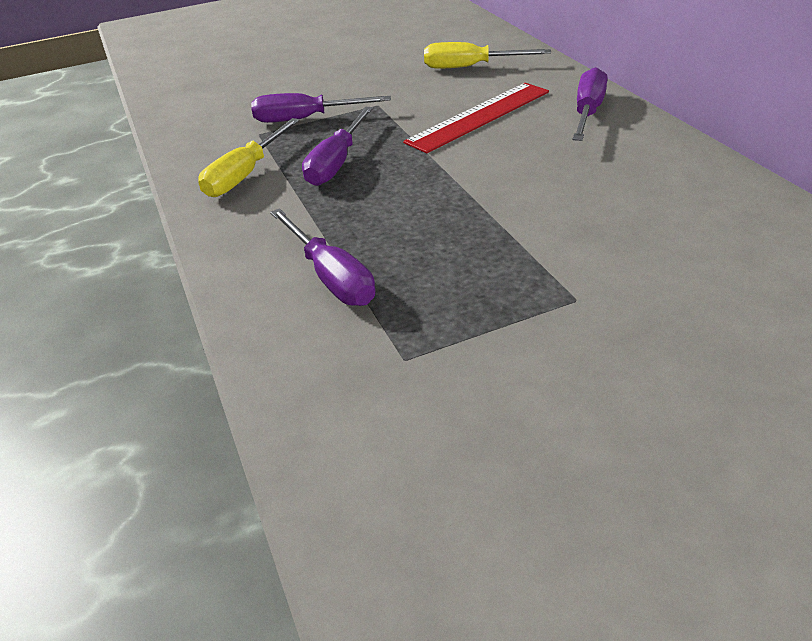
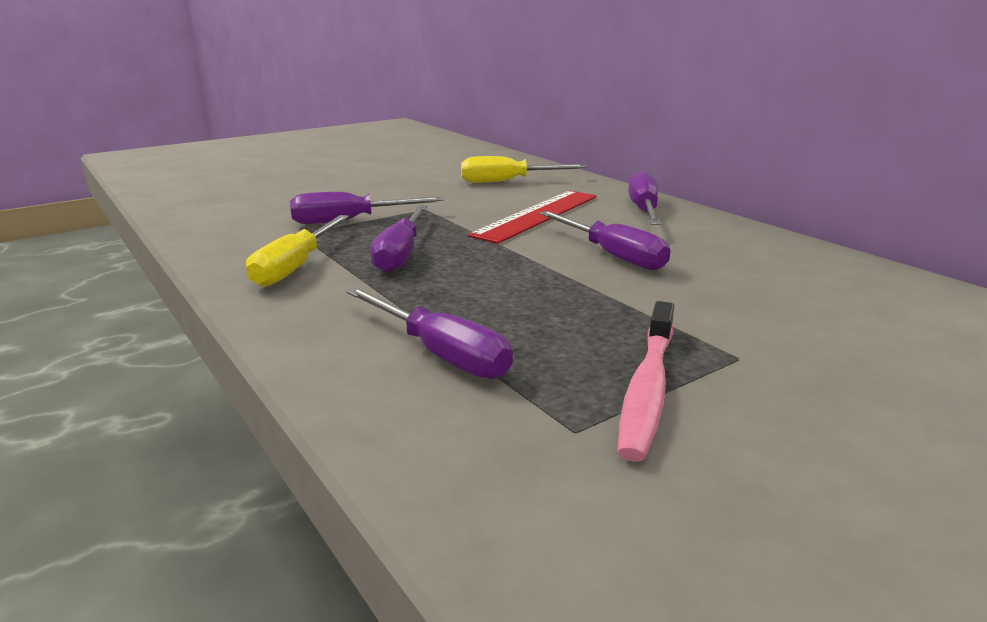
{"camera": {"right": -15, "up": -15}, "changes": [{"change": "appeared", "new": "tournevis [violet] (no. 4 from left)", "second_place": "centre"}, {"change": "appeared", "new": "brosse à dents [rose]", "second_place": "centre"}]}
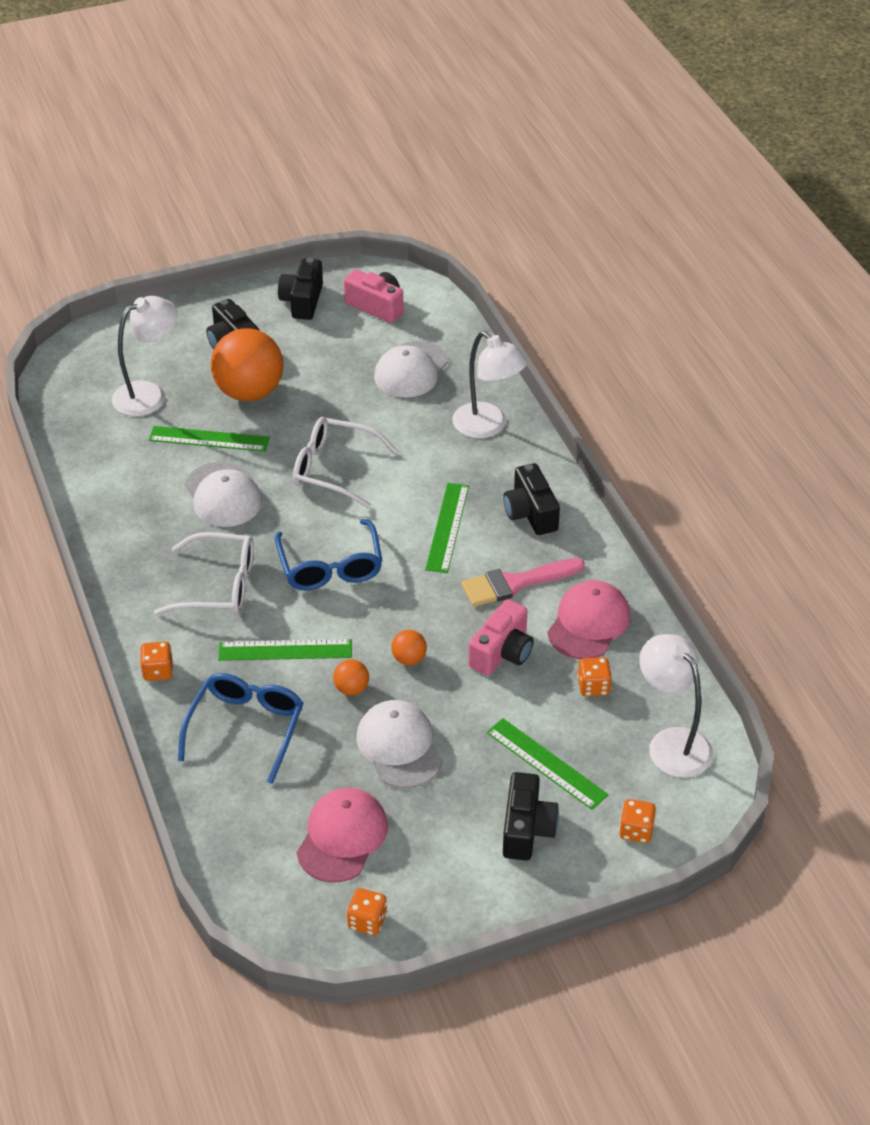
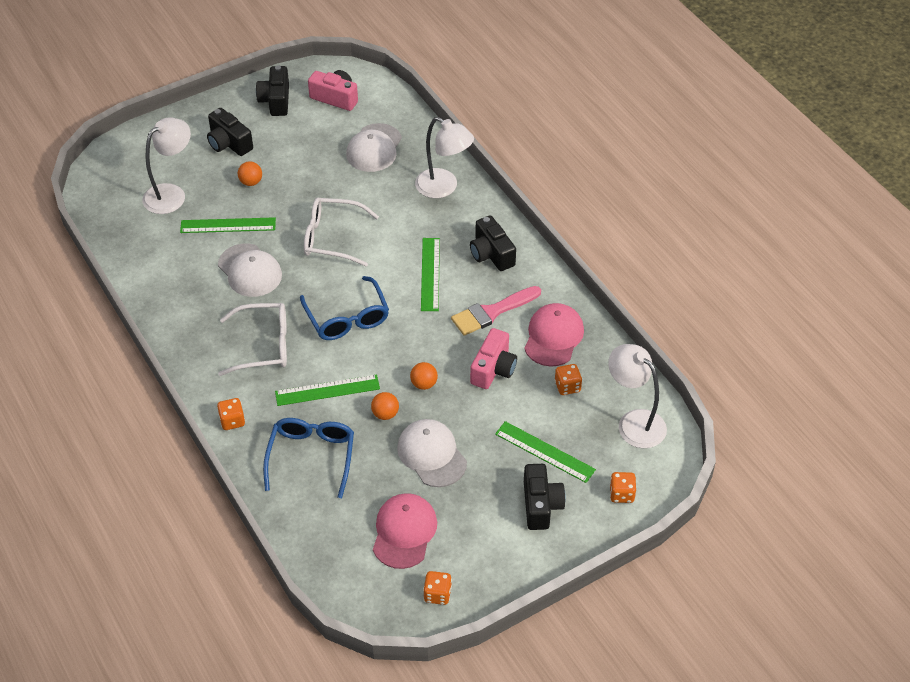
{"camera": {"right": -10, "up": 5}, "changes": [{"change": "size", "old": "balle [orange] (no. 1 from left)", "first_place": "top left", "second_place": "top left", "factor": 0.43}]}
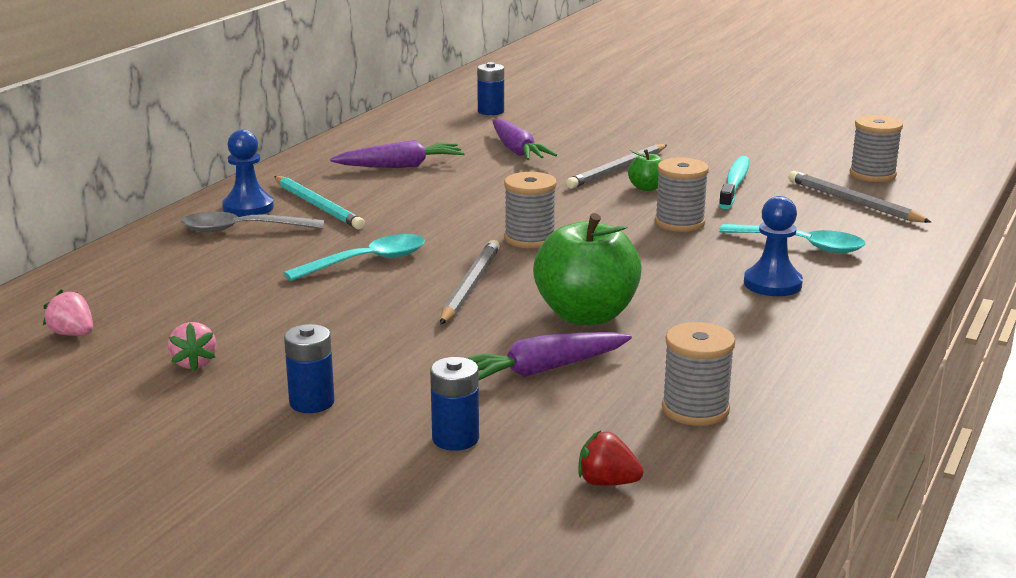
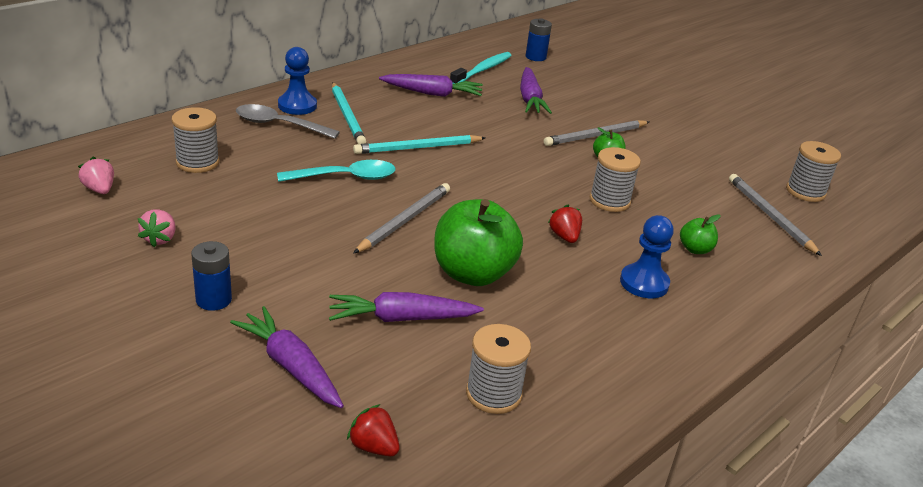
{"camera": {"right": 15, "up": 10}, "changes": [{"change": "exchanged", "old": "pile [bleu] (no. 2 from left)", "new": "carotte [violet] (no. 1 from left)", "first_place": "bottom centre", "second_place": "bottom left"}, {"change": "relocated", "old": "bobine [gris] (no. 1 from left)", "first_place": "centre", "second_place": "top left"}, {"change": "relocated", "old": "brosse à dents [turquoise]", "first_place": "top right", "second_place": "top centre"}, {"change": "exchanged", "old": "cuillère [turquoise] (no. 2 from left)", "new": "pomme [vert] (no. 3 from left)", "first_place": "middle right", "second_place": "middle right"}, {"change": "appeared", "new": "crayon [turquoise] (no. 2 from left)", "second_place": "top centre"}, {"change": "appeared", "new": "fraise [rouge] (no. 2 from left)", "second_place": "centre"}]}
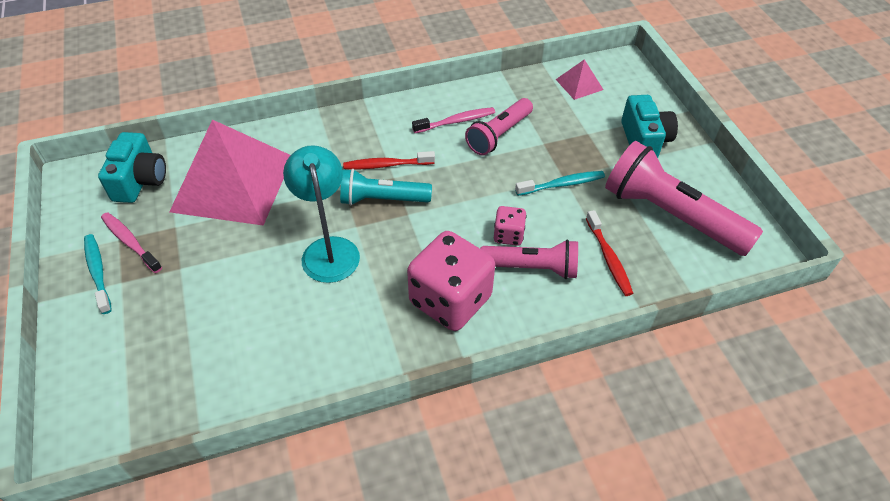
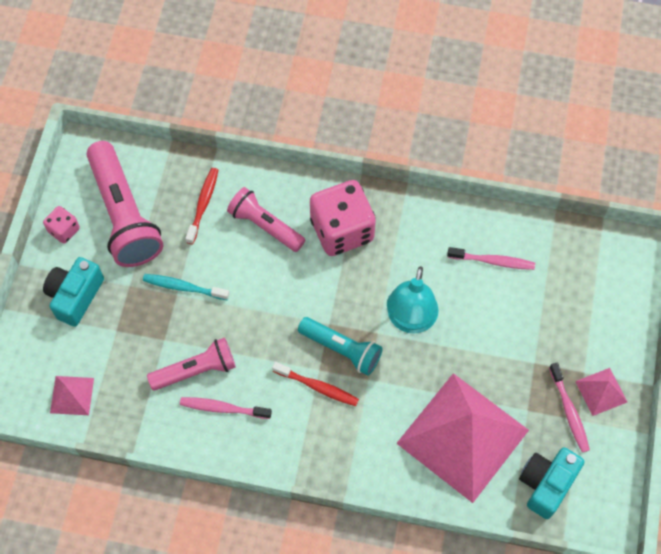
{"camera": {"right": -150, "up": 15}, "changes": [{"change": "exchanged", "old": "brosse à dents [turquoise] (no. 1 from left)", "new": "pyramide [rose] (no. 3 from left)", "first_place": "middle left", "second_place": "bottom right"}, {"change": "relocated", "old": "dé [rose] (no. 2 from left in the first image)", "new": "dé [rose] (no. 1 from left)", "first_place": "centre", "second_place": "middle left"}, {"change": "appeared", "new": "brosse à dents [rose] (no. 2 from left)", "second_place": "middle right"}]}
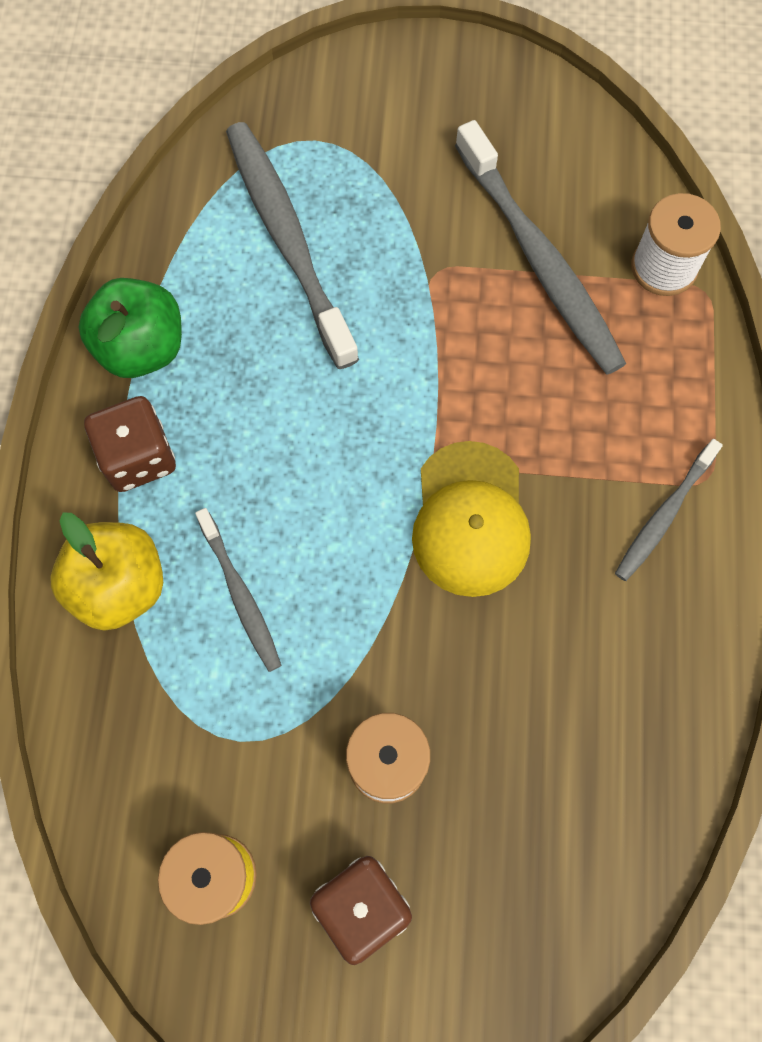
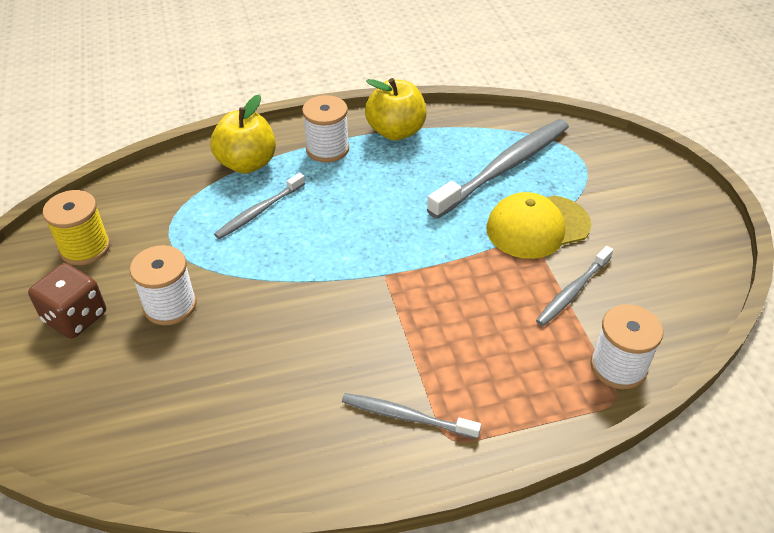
{"camera": {"right": 70, "up": -25}, "changes": [{"change": "colour", "old": "pomme [vert]", "new": "pomme [jaune] (no. 2 from left)", "first_place": "top left", "second_place": "top centre"}, {"change": "exchanged", "old": "dé [marron] (no. 1 from left)", "new": "bobine [blanc] (no. 2 from left)", "first_place": "middle left", "second_place": "top centre"}, {"change": "relocated", "old": "casquette [jaune]", "first_place": "centre", "second_place": "middle right"}, {"change": "size", "old": "brosse à dents [gris] (no. 3 from left in the first image)", "first_place": "top right", "second_place": "middle right", "factor": 0.54}]}
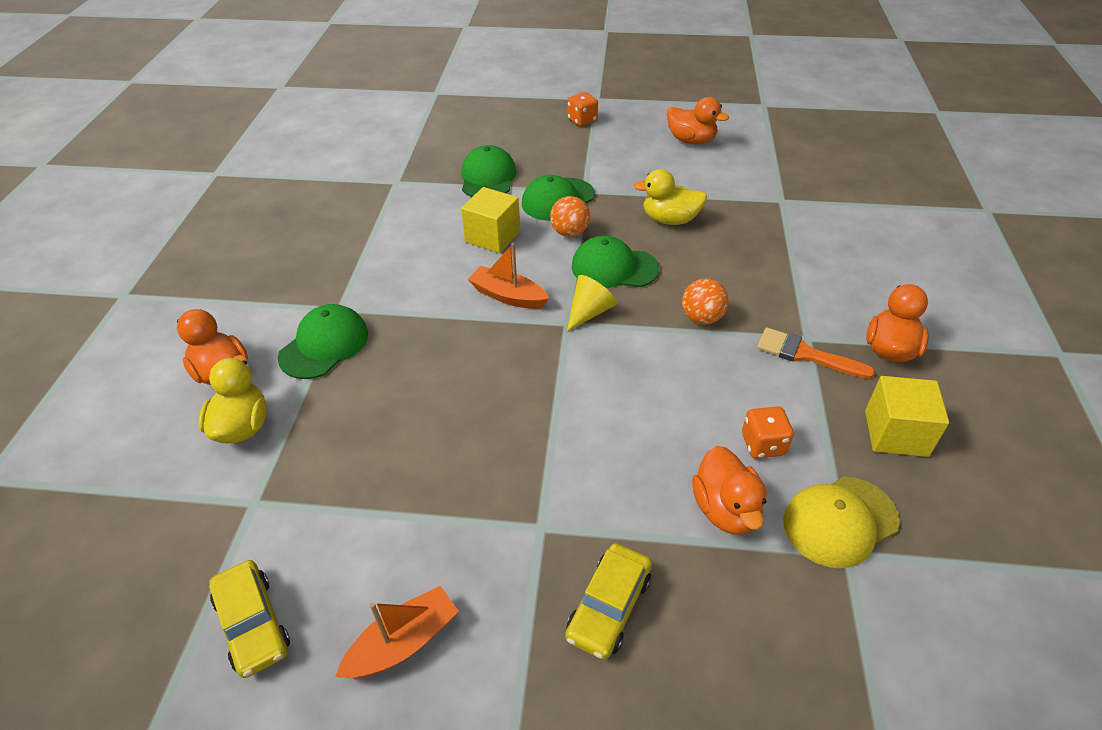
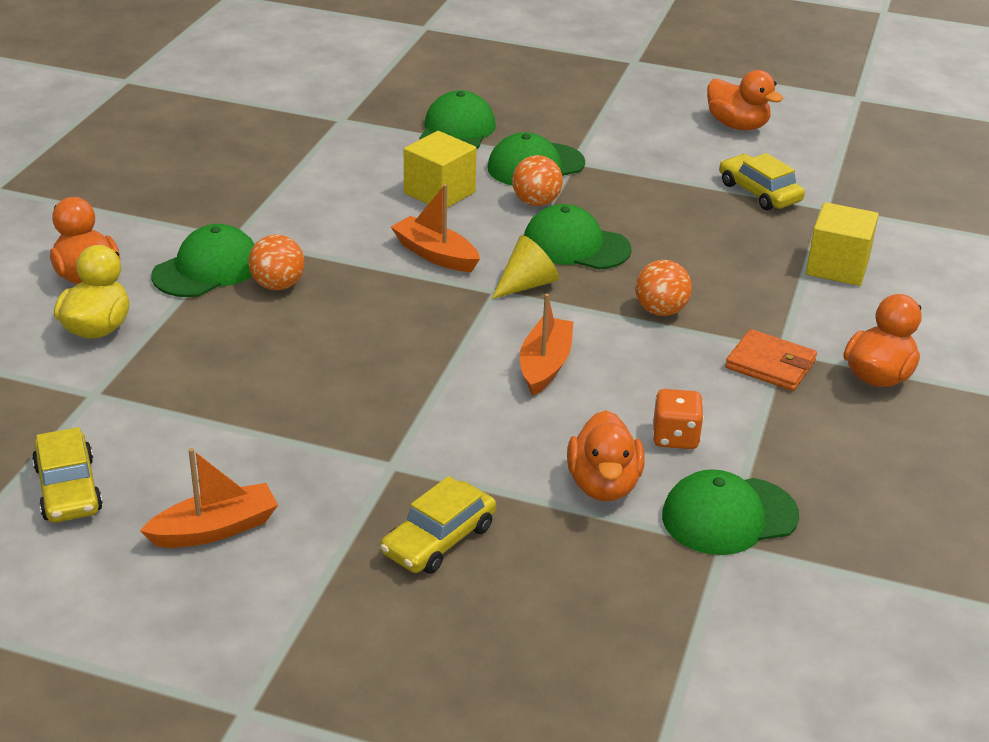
{"camera": {"right": 10, "up": -10}, "changes": [{"change": "missing", "old": "dé [orange] (no. 1 from left)", "first_place": "top centre"}, {"change": "missing", "old": "canard [jaune] (no. 2 from left)", "first_place": "top centre"}, {"change": "exchanged", "old": "pinceau [orange]", "new": "portefeuille [orange]", "first_place": "middle right", "second_place": "middle right"}, {"change": "colour", "old": "casquette [jaune]", "new": "casquette [vert] (no. 5 from left)", "first_place": "bottom right", "second_place": "bottom right"}, {"change": "relocated", "old": "cube [jaune] (no. 2 from left)", "first_place": "middle right", "second_place": "top right"}, {"change": "appeared", "new": "balle [orange] (no. 1 from left)", "second_place": "middle left"}, {"change": "appeared", "new": "bateau [orange] (no. 3 from left)", "second_place": "centre"}, {"change": "appeared", "new": "voiture [jaune] (no. 3 from left)", "second_place": "top right"}]}
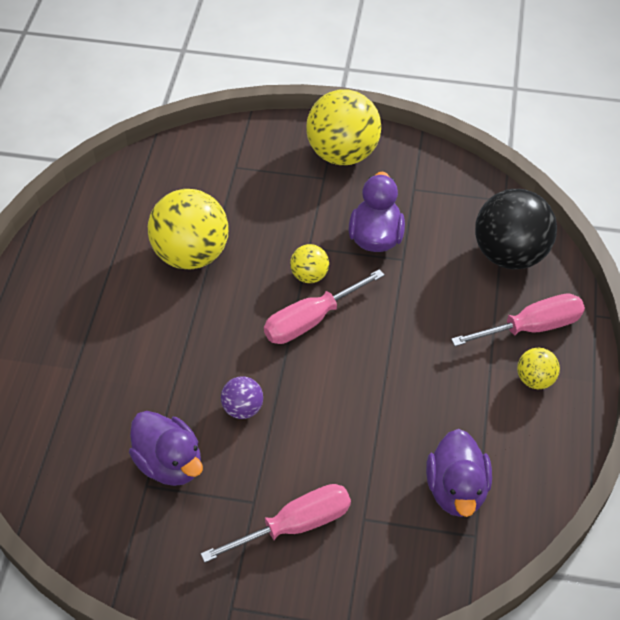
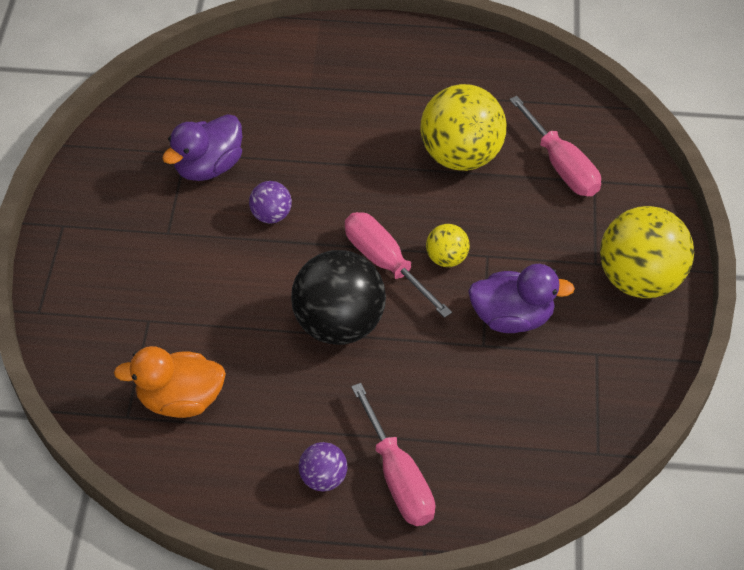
{"camera": {"right": 85, "up": 0}, "changes": [{"change": "relocated", "old": "tournevis [rose] (no. 1 from left in the first image)", "new": "tournevis [rose] (no. 3 from left)", "first_place": "bottom centre", "second_place": "top right"}, {"change": "colour", "old": "canard [violet] (no. 3 from left)", "new": "canard [orange]", "first_place": "bottom right", "second_place": "bottom left"}, {"change": "relocated", "old": "balle [noir]", "first_place": "middle right", "second_place": "centre"}, {"change": "colour", "old": "balle [jaune] (no. 4 from left)", "new": "balle [violet] (no. 2 from left)", "first_place": "middle right", "second_place": "bottom centre"}]}
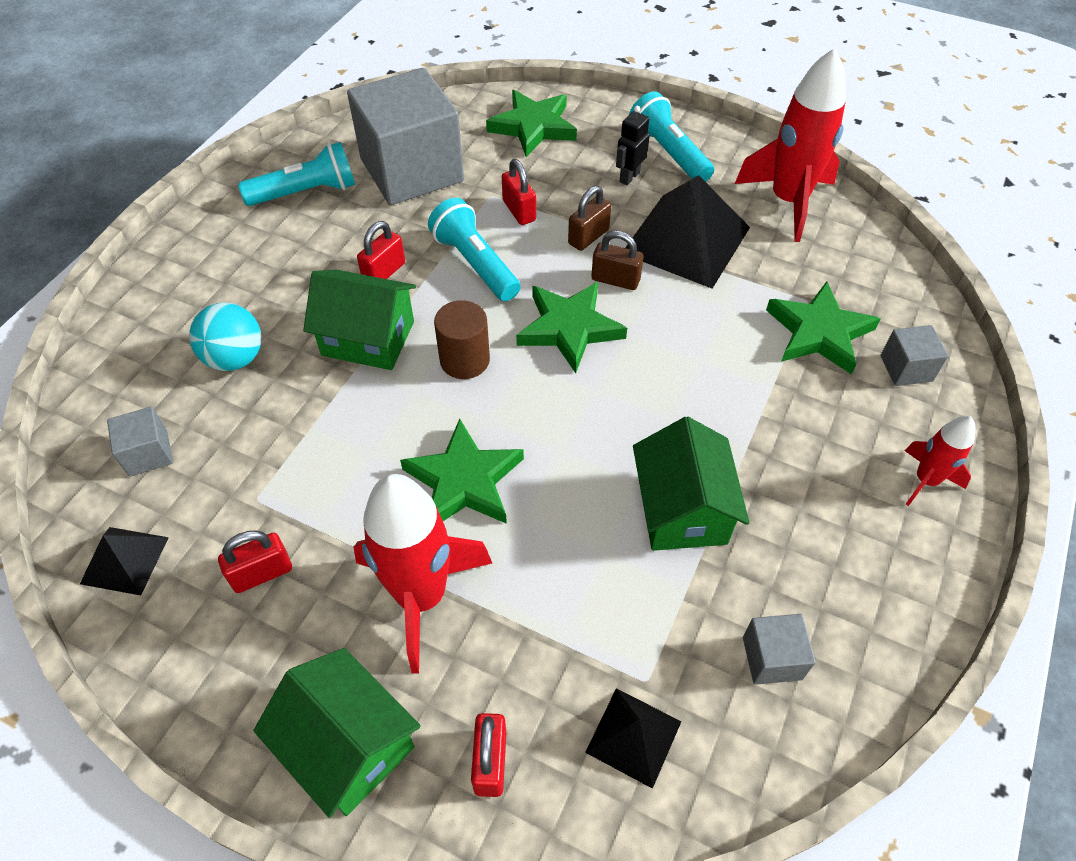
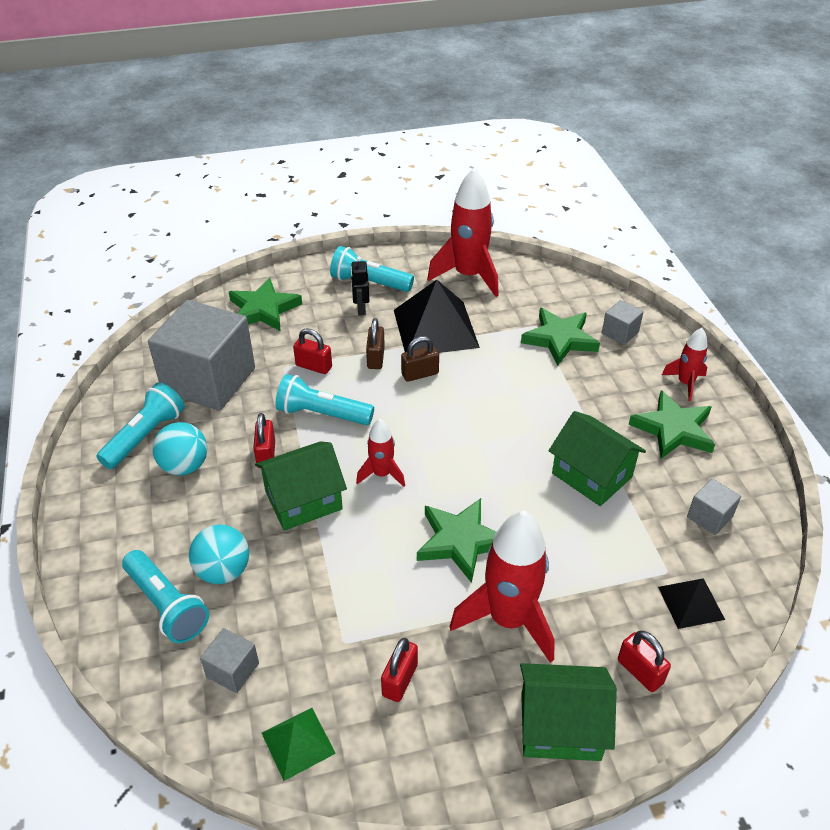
{"camera": {"right": -40, "up": -10}, "changes": [{"change": "colour", "old": "pyramide [noir] (no. 1 from left)", "new": "pyramide [vert]", "first_place": "middle left", "second_place": "bottom centre"}, {"change": "exchanged", "old": "cylindre [marron]", "new": "fusée [rouge] (no. 1 from left)", "first_place": "centre", "second_place": "centre"}, {"change": "relocated", "old": "étoile [vert] (no. 3 from left in the first image)", "new": "étoile [vert] (no. 4 from left)", "first_place": "centre", "second_place": "middle right"}, {"change": "appeared", "new": "lampe de poche [turquoise] (no. 2 from left)", "second_place": "bottom left"}, {"change": "appeared", "new": "balle [turquoise] (no. 1 from left)", "second_place": "middle left"}]}
